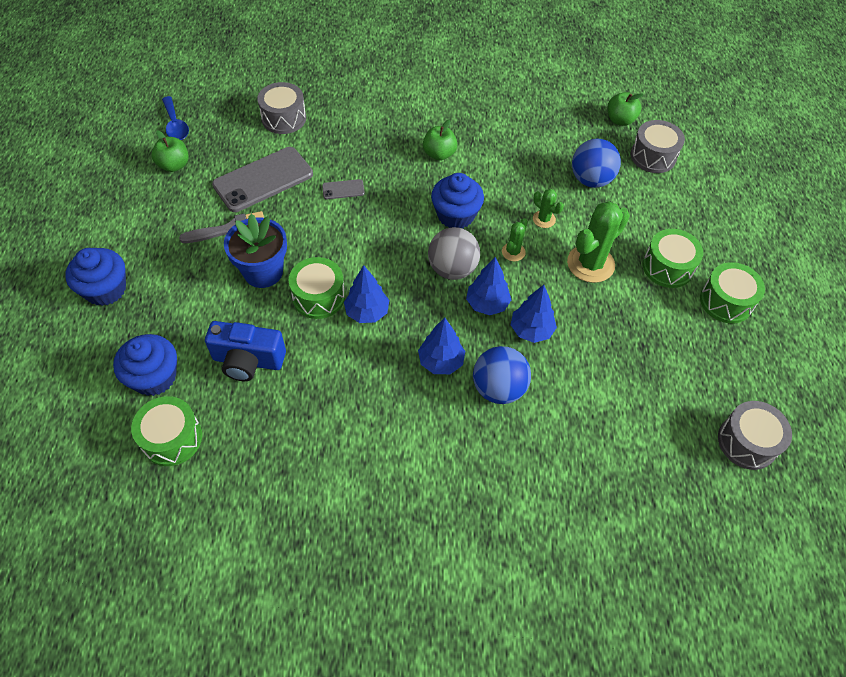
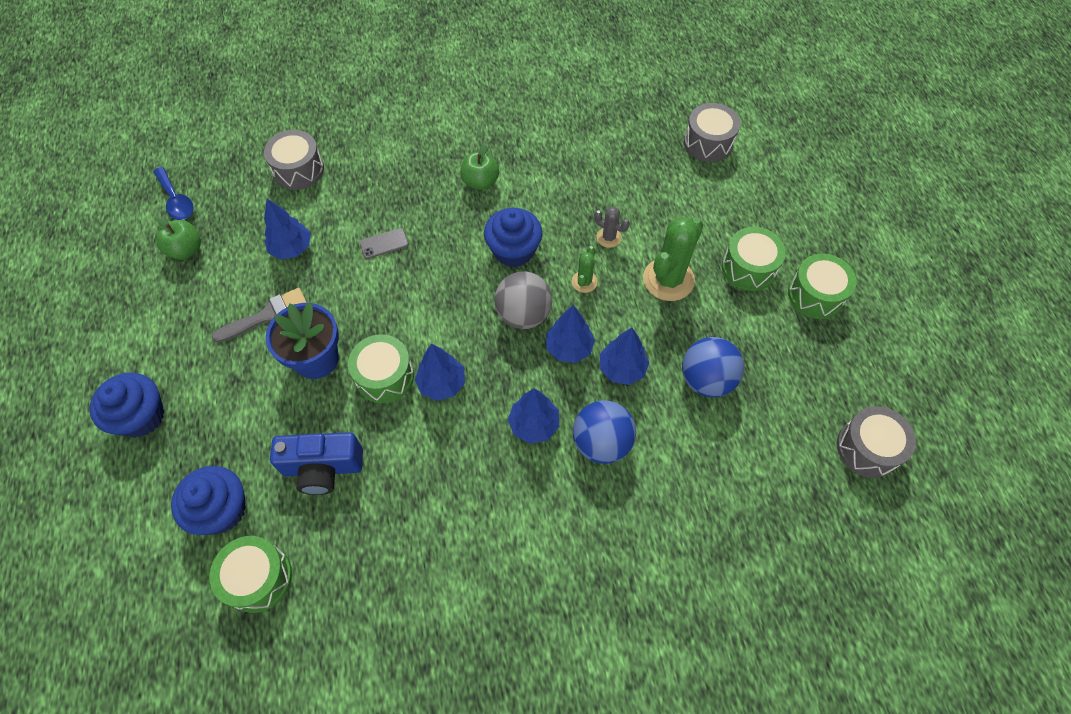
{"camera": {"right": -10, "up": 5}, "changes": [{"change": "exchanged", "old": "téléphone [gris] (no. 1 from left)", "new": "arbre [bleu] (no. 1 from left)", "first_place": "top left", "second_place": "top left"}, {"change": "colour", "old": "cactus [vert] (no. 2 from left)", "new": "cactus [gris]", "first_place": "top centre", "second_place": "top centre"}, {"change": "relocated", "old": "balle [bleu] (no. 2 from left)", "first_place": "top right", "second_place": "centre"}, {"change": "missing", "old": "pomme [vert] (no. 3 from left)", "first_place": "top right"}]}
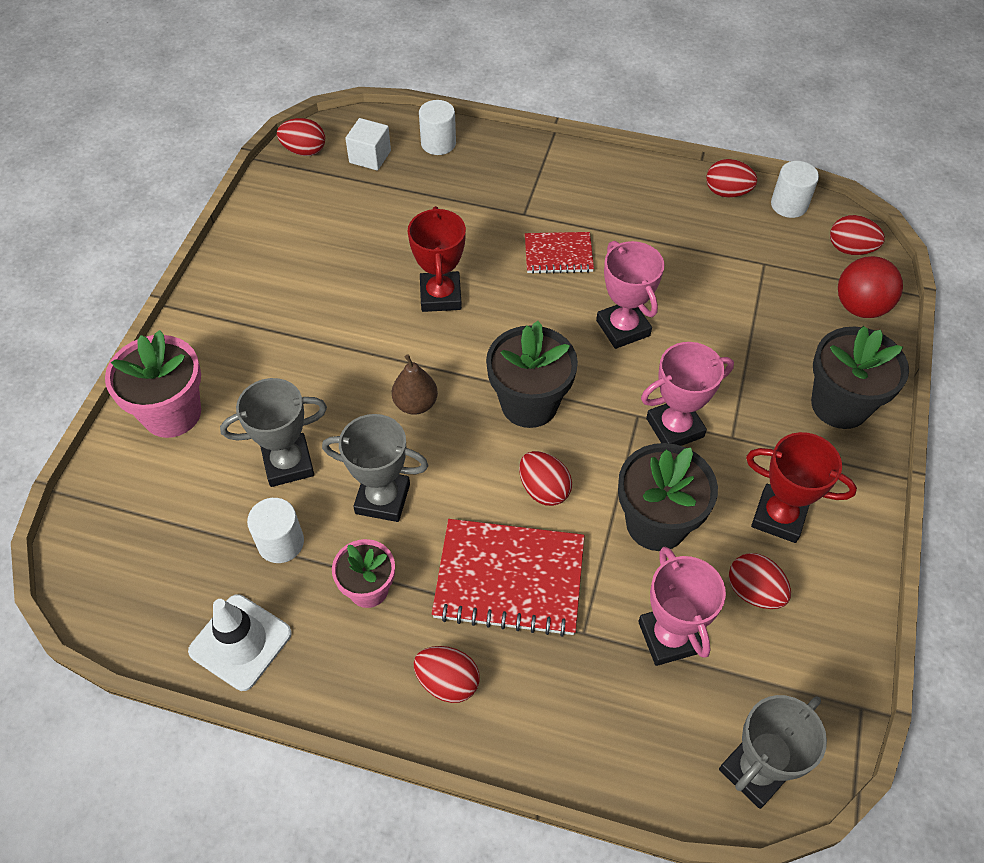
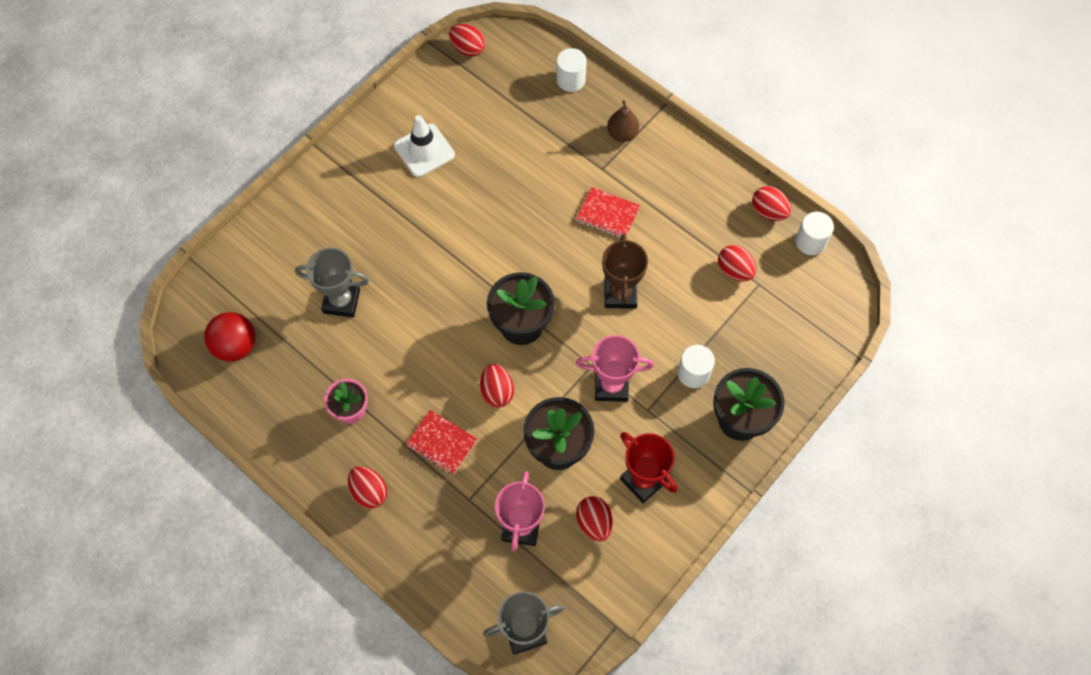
{"camera": {"right": 25, "up": 10}, "changes": [{"change": "missing", "old": "pot de fleurs [rose] (no. 1 from left)", "first_place": "middle left"}, {"change": "relocated", "old": "cône de chantier [blanc]", "first_place": "bottom left", "second_place": "top centre"}, {"change": "relocated", "old": "cylindre [blanc] (no. 1 from left in the first image)", "new": "cylindre [blanc] (no. 2 from left)", "first_place": "middle left", "second_place": "centre"}, {"change": "missing", "old": "trophée [gris] (no. 2 from left)", "first_place": "centre"}, {"change": "missing", "old": "cube [blanc]", "first_place": "top centre"}, {"change": "relocated", "old": "poire [marron]", "first_place": "centre", "second_place": "top centre"}, {"change": "missing", "old": "trophée [rouge] (no. 1 from left)", "first_place": "top centre"}, {"change": "size", "old": "carnet [rouge] (no. 1 from left)", "first_place": "bottom centre", "second_place": "centre", "factor": 0.58}, {"change": "colour", "old": "trophée [rose] (no. 1 from left)", "new": "trophée [marron]", "first_place": "centre", "second_place": "centre"}, {"change": "relocated", "old": "œuf [rouge] (no. 6 from left in the first image)", "new": "œuf [rouge] (no. 5 from left)", "first_place": "top right", "second_place": "middle right"}, {"change": "relocated", "old": "balle [rouge]", "first_place": "top right", "second_place": "middle left"}]}
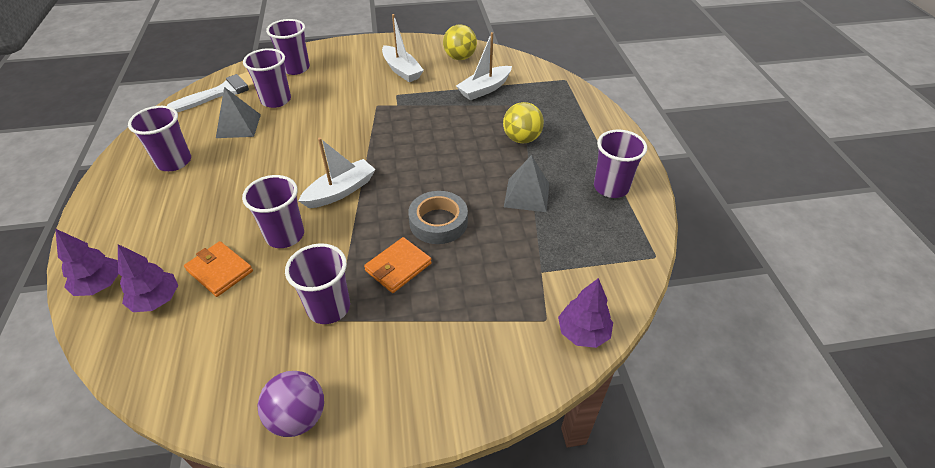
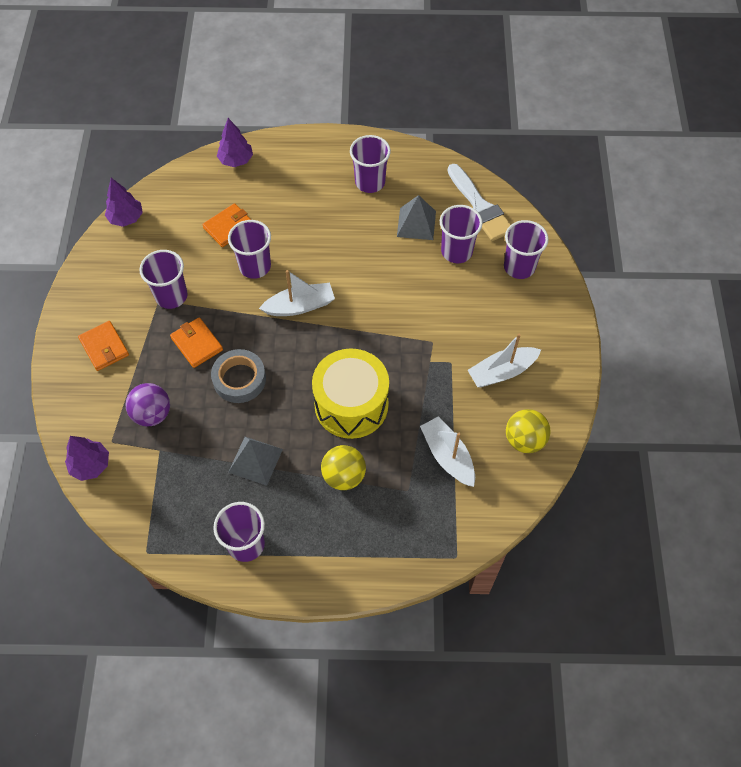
{"camera": {"right": 100, "up": 15}, "changes": [{"change": "relocated", "old": "arbre [violet] (no. 2 from left)", "first_place": "middle left", "second_place": "top left"}, {"change": "relocated", "old": "balle [violet]", "first_place": "bottom left", "second_place": "middle left"}, {"change": "spun", "old": "bateau [blanc] (no. 1 from left)", "first_place": "centre", "second_place": "centre", "degrees": -75}, {"change": "appeared", "new": "portefeuille [orange] (no. 1 from left)", "second_place": "middle left"}, {"change": "appeared", "new": "tambour [jaune]", "second_place": "centre"}]}
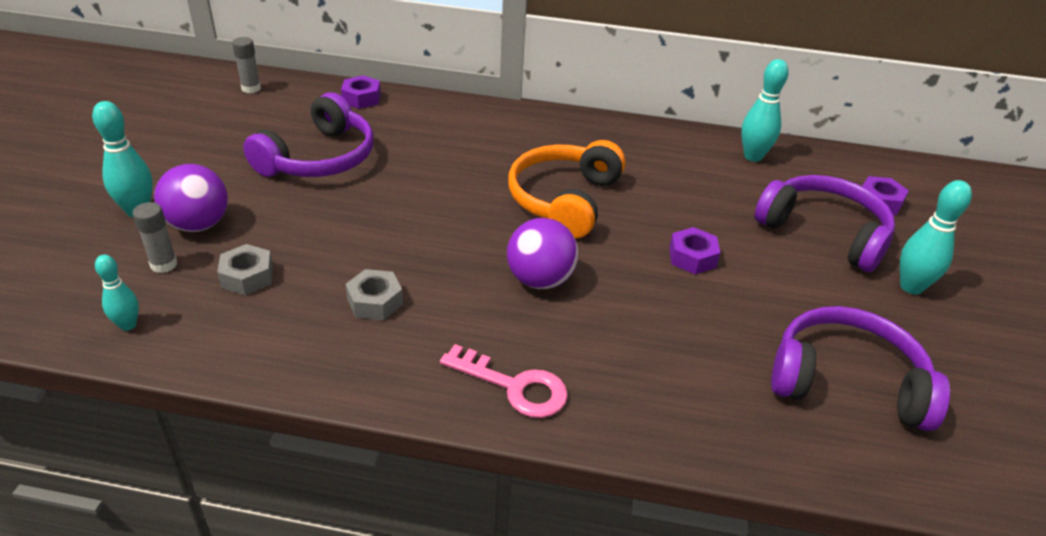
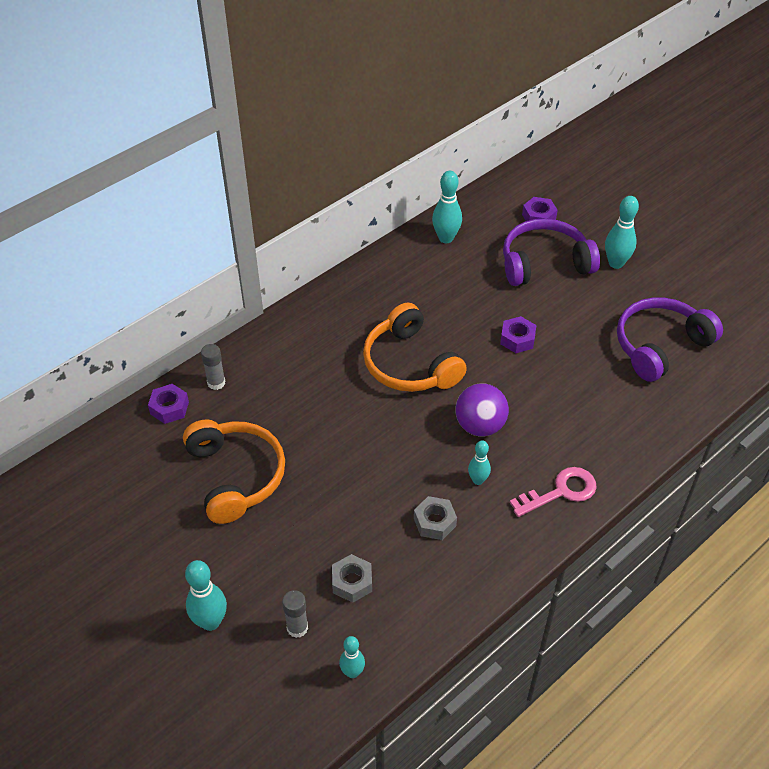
{"camera": {"right": -50, "up": 10}, "changes": [{"change": "missing", "old": "balle [violet] (no. 1 from left)", "first_place": "middle left"}, {"change": "relocated", "old": "bâton de colle [gris] (no. 2 from left in the first image)", "new": "bâton de colle [gris] (no. 1 from left)", "first_place": "top left", "second_place": "middle left"}, {"change": "colour", "old": "casque audio [violet] (no. 1 from left)", "new": "casque audio [orange] (no. 1 from left)", "first_place": "top left", "second_place": "middle left"}, {"change": "appeared", "new": "quille [turquoise] (no. 4 from left)", "second_place": "centre"}]}
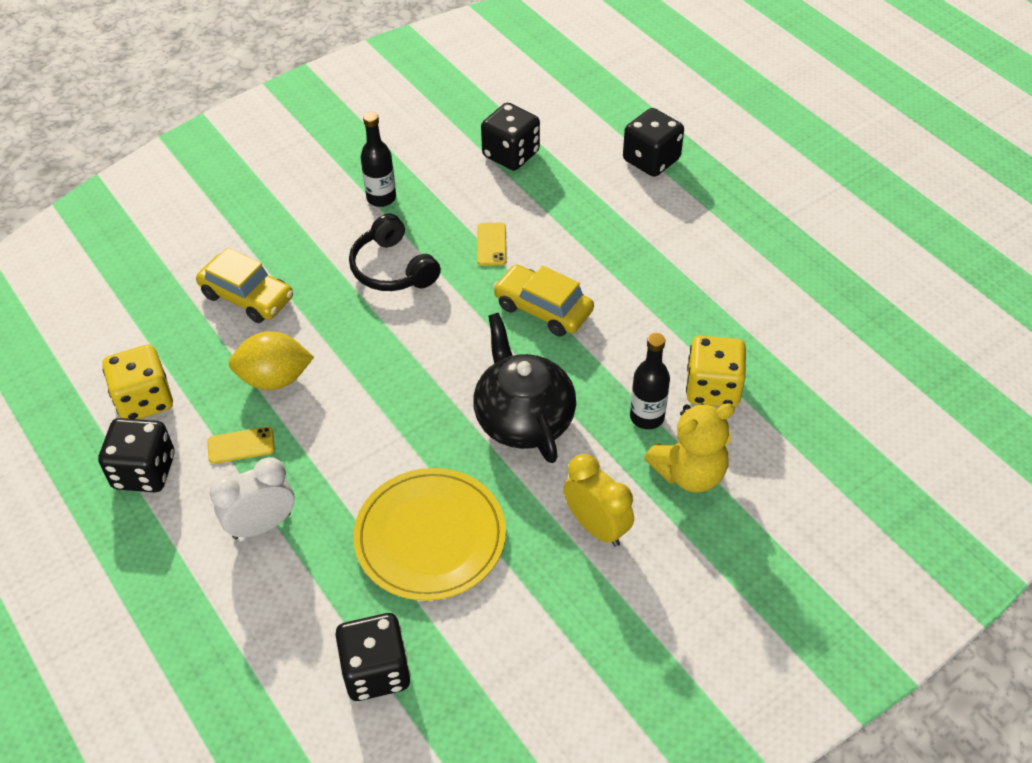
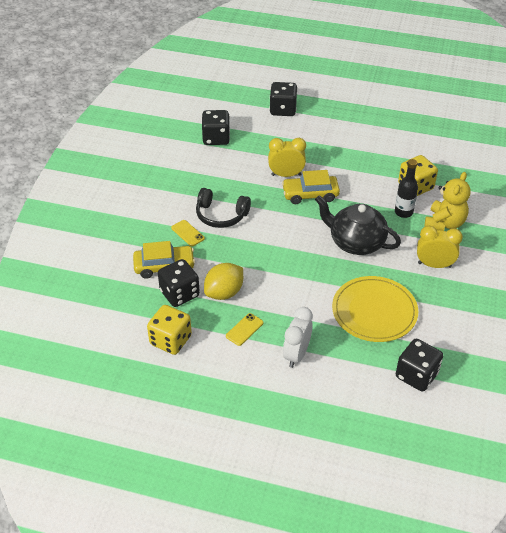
{"camera": {"right": -40, "up": -5}, "changes": [{"change": "relocated", "old": "dé [noir] (no. 1 from left)", "first_place": "middle left", "second_place": "centre"}, {"change": "missing", "old": "bouteille [noir] (no. 1 from left)", "first_place": "top centre"}, {"change": "relocated", "old": "téléphone [jaune] (no. 2 from left in the first image)", "new": "téléphone [jaune] (no. 1 from left)", "first_place": "top centre", "second_place": "centre"}, {"change": "appeared", "new": "réveil [jaune] (no. 1 from left)", "second_place": "top centre"}]}
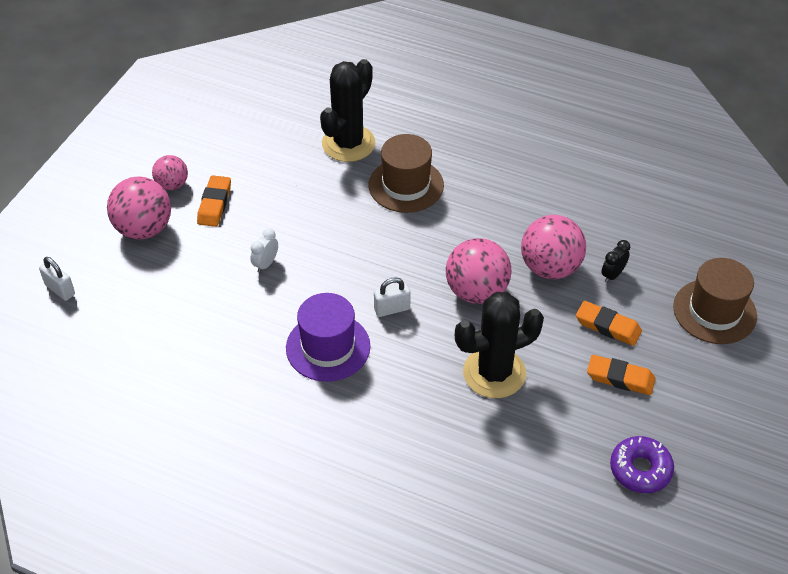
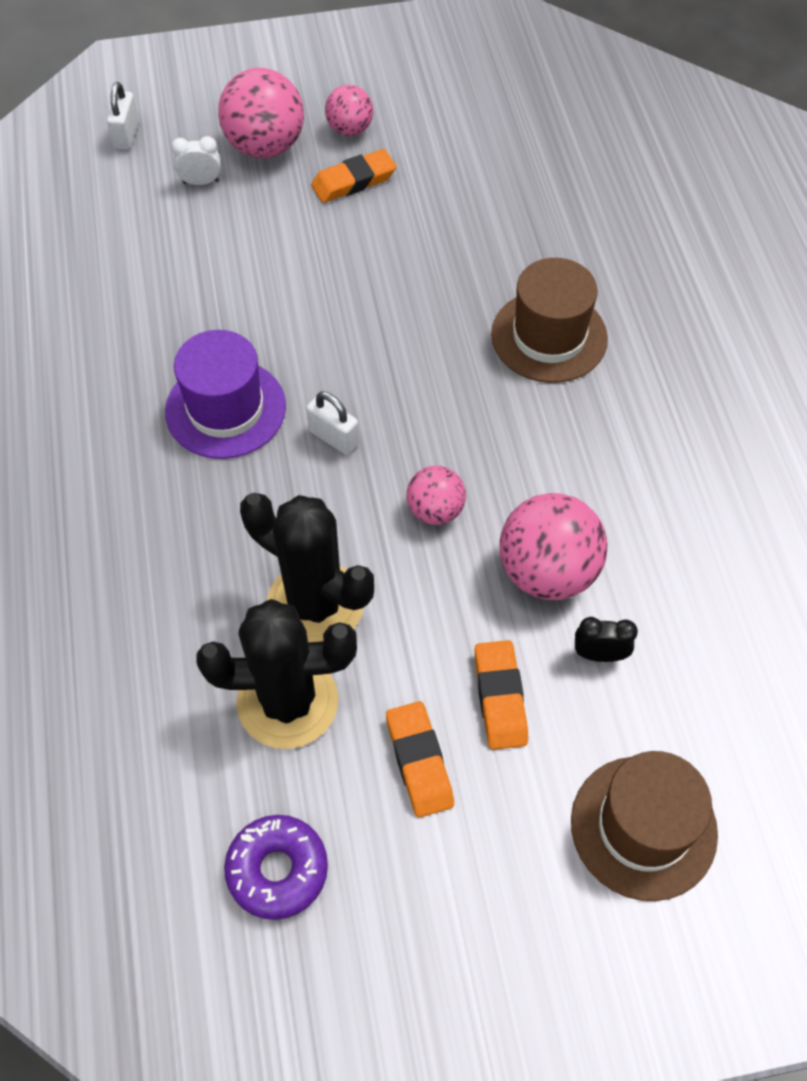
{"camera": {"right": 55, "up": 10}, "changes": [{"change": "relocated", "old": "réveil [blanc]", "first_place": "centre", "second_place": "top left"}, {"change": "relocated", "old": "cactus [noir] (no. 1 from left)", "first_place": "top centre", "second_place": "centre"}, {"change": "size", "old": "balle [rose] (no. 3 from left)", "first_place": "centre", "second_place": "centre", "factor": 0.58}]}
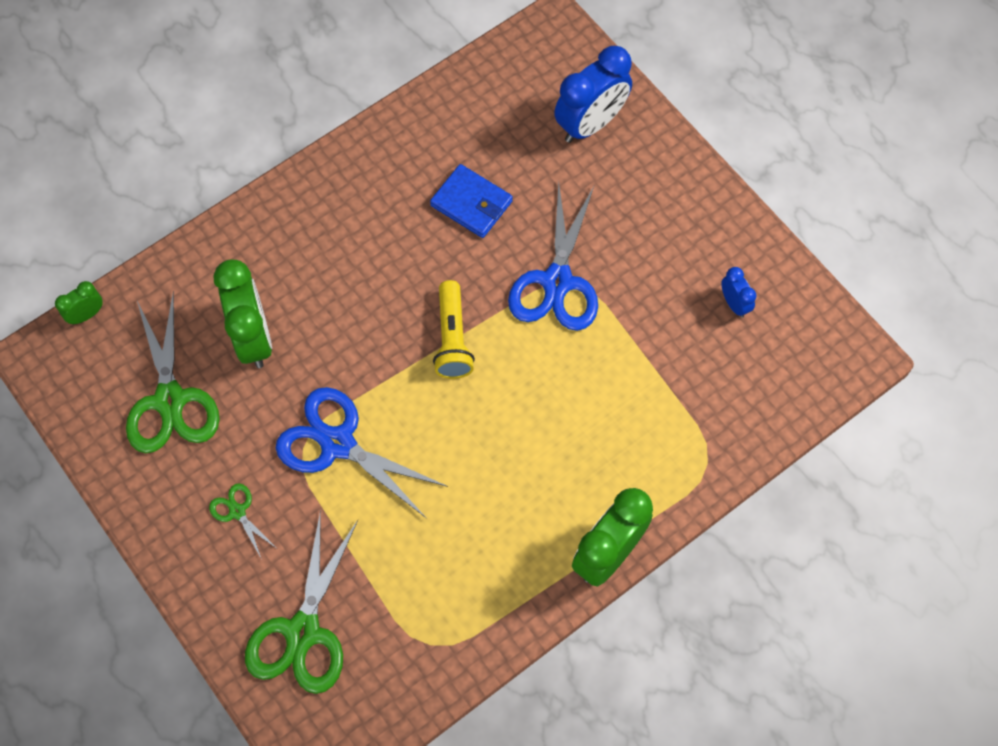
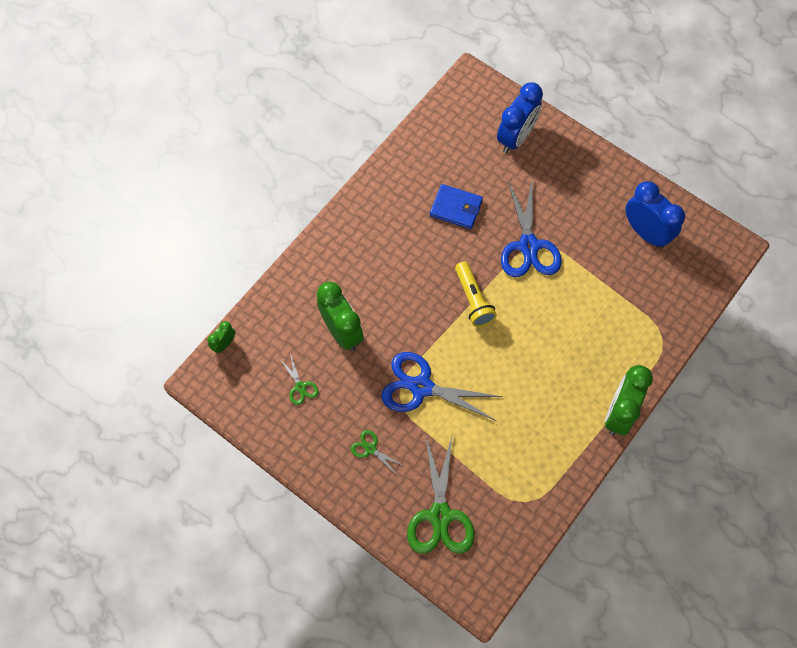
{"camera": {"right": -15, "up": 0}, "changes": [{"change": "size", "old": "ciseaux [vert] (no. 1 from left)", "first_place": "middle left", "second_place": "centre", "factor": 0.46}, {"change": "size", "old": "réveil [bleu] (no. 2 from left)", "first_place": "middle right", "second_place": "top right", "factor": 2.04}]}
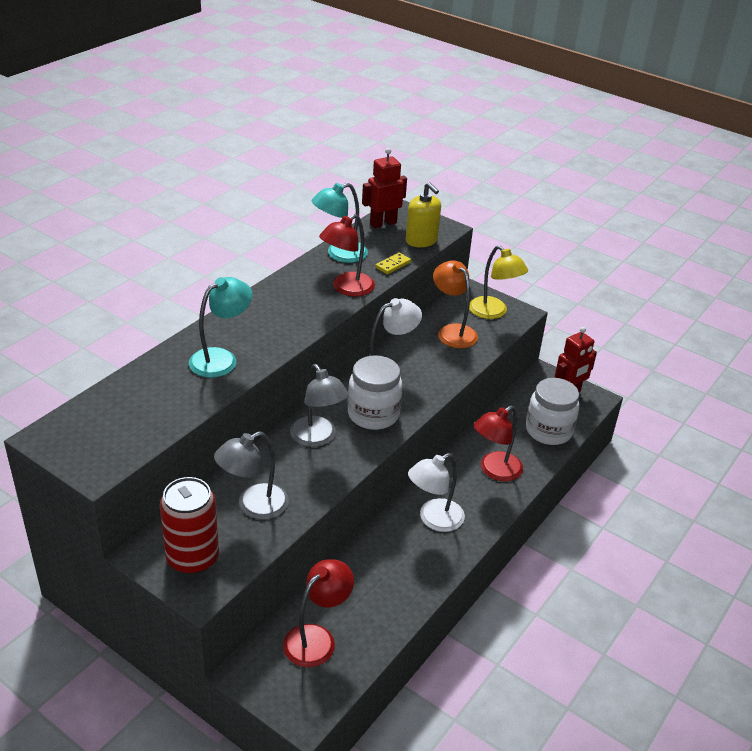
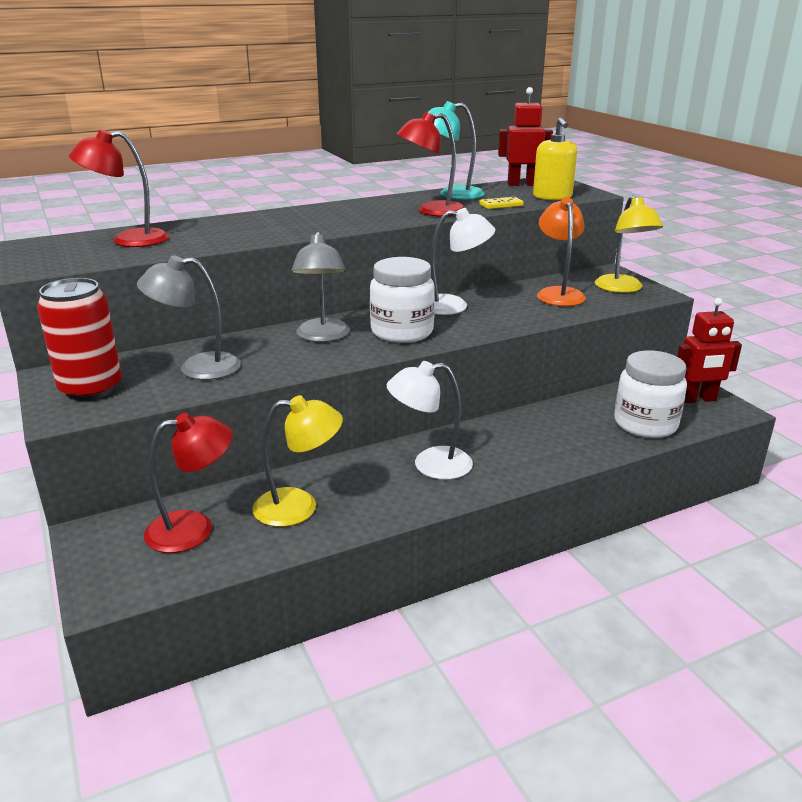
{"camera": {"right": 30, "up": -10}, "changes": [{"change": "missing", "old": "lampe [turquoise] (no. 1 from left)", "first_place": "middle left"}, {"change": "relocated", "old": "lampe [rouge] (no. 3 from left in the first image)", "new": "lampe [rouge] (no. 1 from left)", "first_place": "centre", "second_place": "top left"}, {"change": "appeared", "new": "lampe [jaune] (no. 1 from left)", "second_place": "centre"}]}
